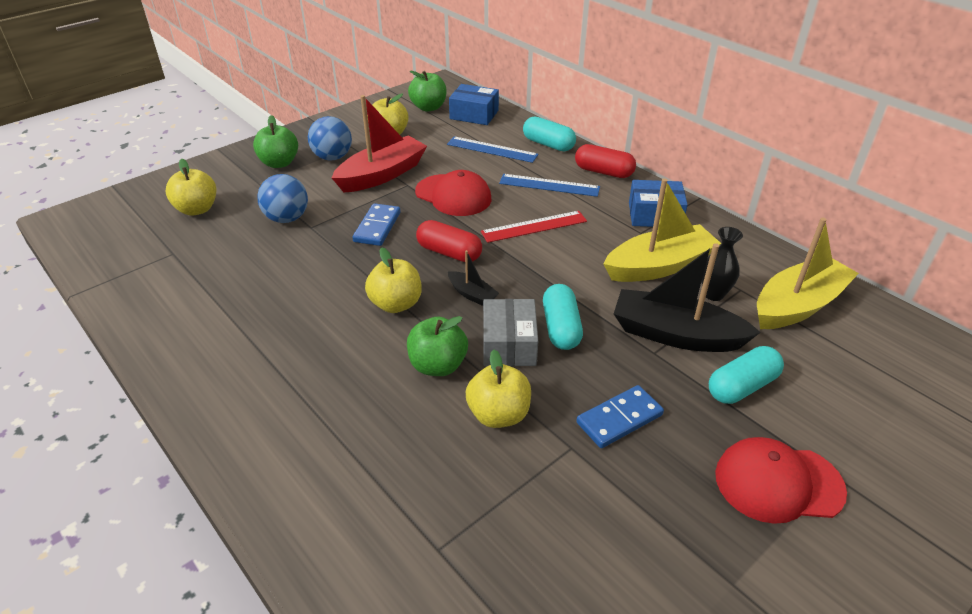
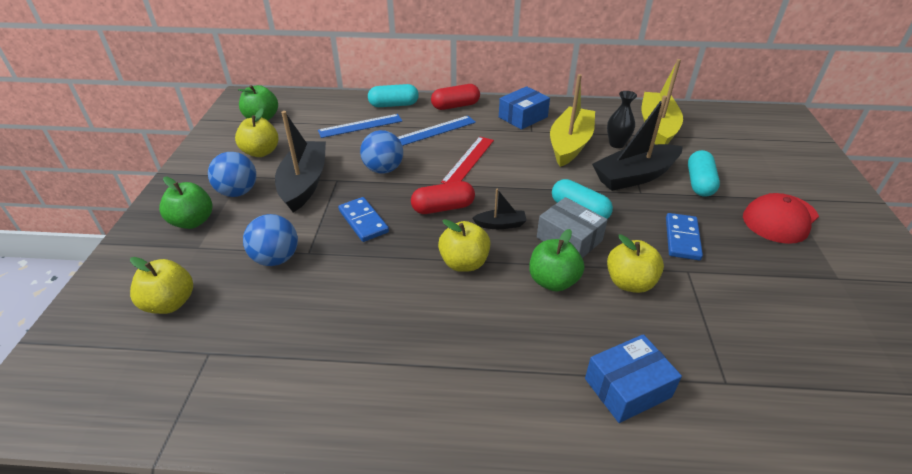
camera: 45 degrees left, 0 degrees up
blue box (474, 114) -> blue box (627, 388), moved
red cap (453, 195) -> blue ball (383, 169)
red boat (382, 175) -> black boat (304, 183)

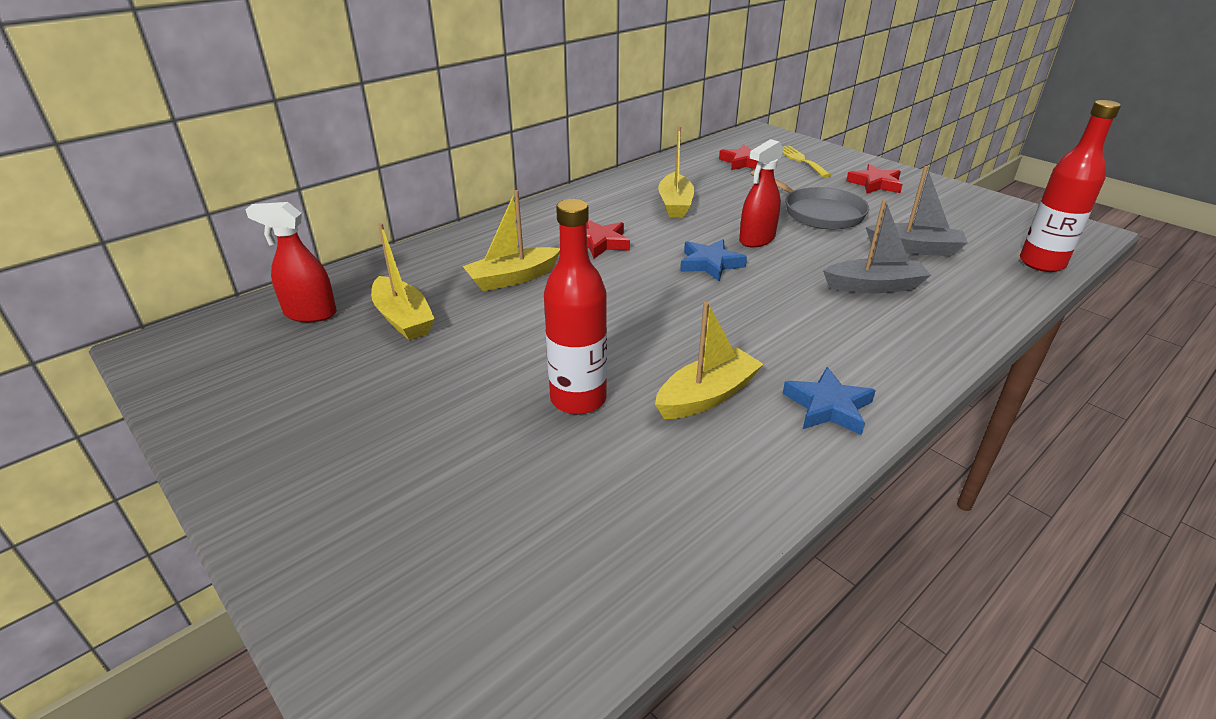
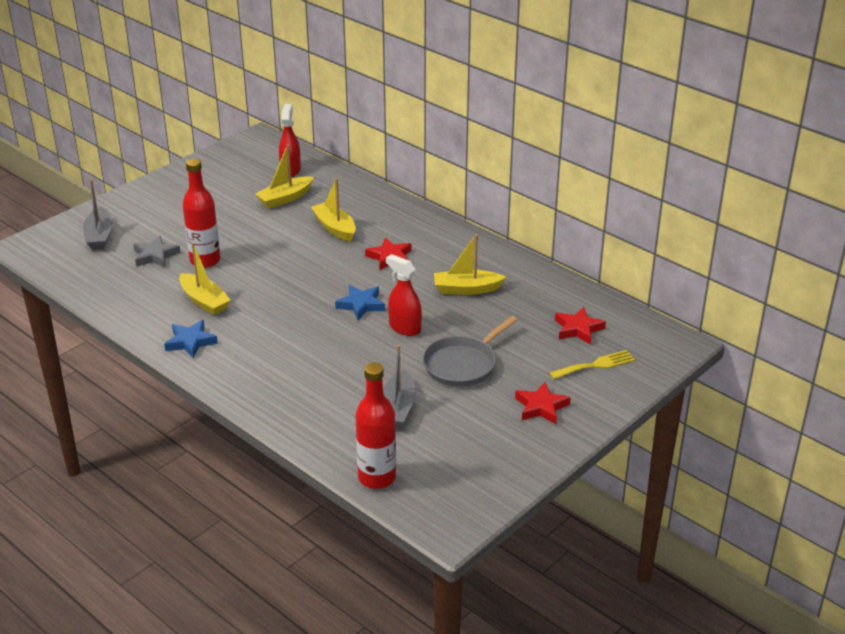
camera: 85 degrees right, 0 degrees up
none -> grey star (155, 256)
grey boat (874, 286) -> grey boat (99, 236), moved

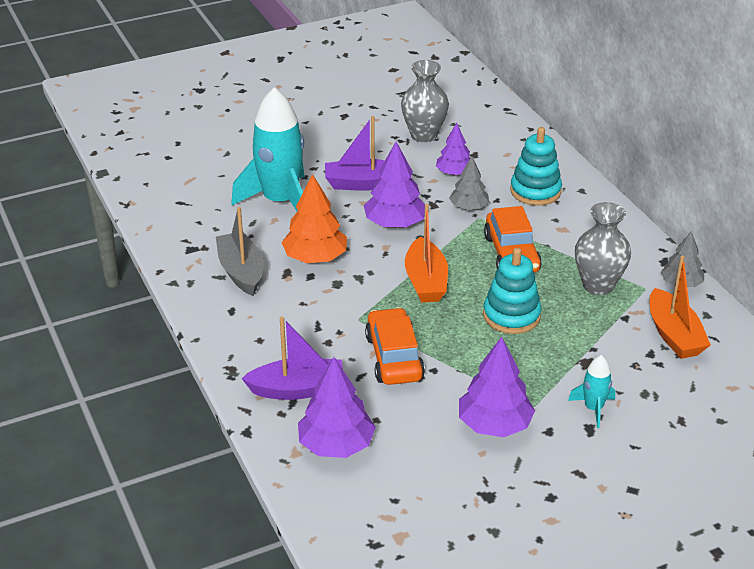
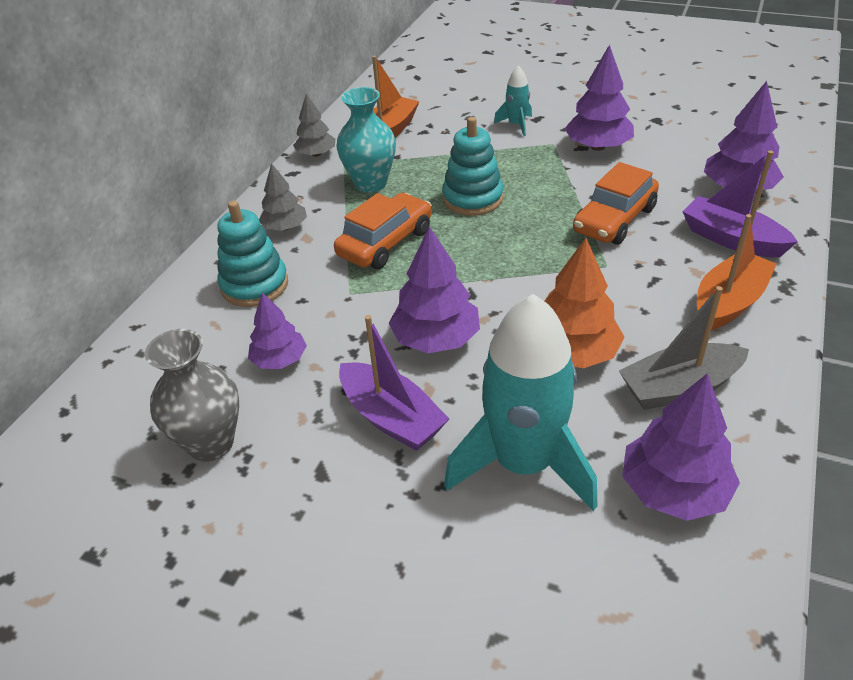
camera: 130 degrees left, 5 degrees up
none -> purple tree (673, 489)
orange boat (426, 281) -> orange boat (728, 303), moved
grey tree (469, 207) -> grey tree (285, 227), moved
grey vase (598, 285) -> turquoise vase (370, 183)
grey boat (241, 272) -> grey boat (679, 388), 45 degrees clockwise

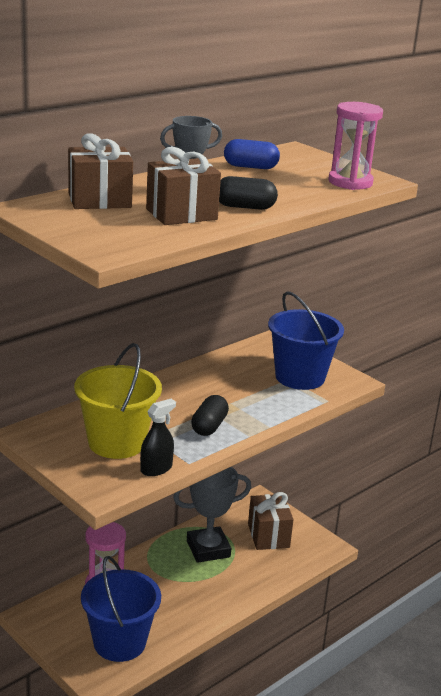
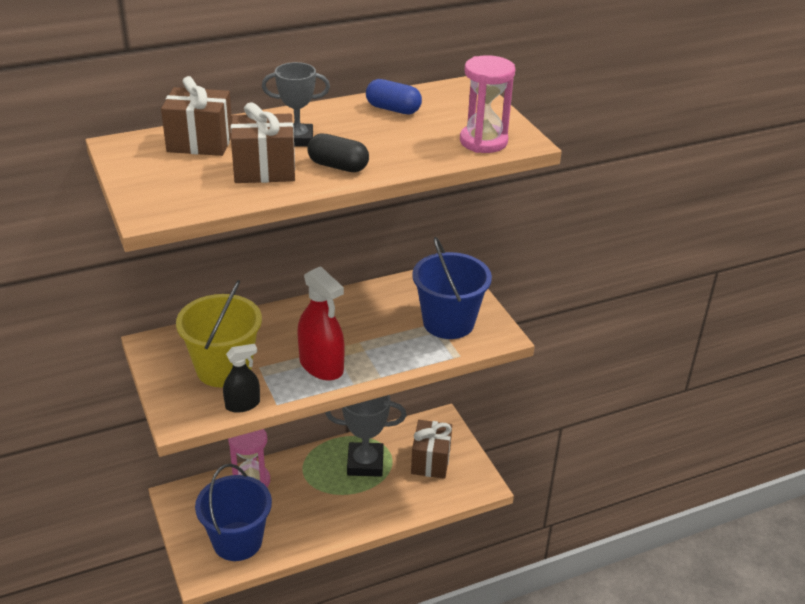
camera: 20 degrees right, 10 degrees up
black capsule (209, 426) -> red spray bottle (321, 366)

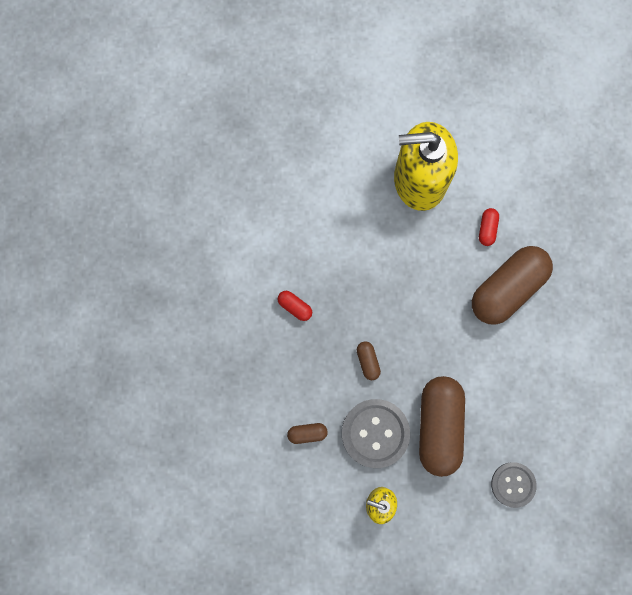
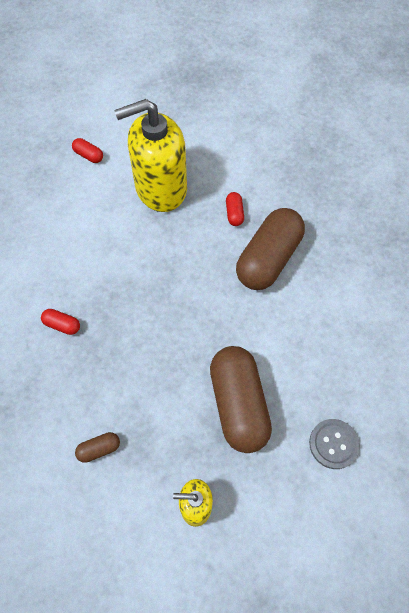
camera: 15 degrees left, 15 degrees down
grey button (375, 433) -> none
brown capsule (368, 361) -> none
none -> red capsule (88, 155)

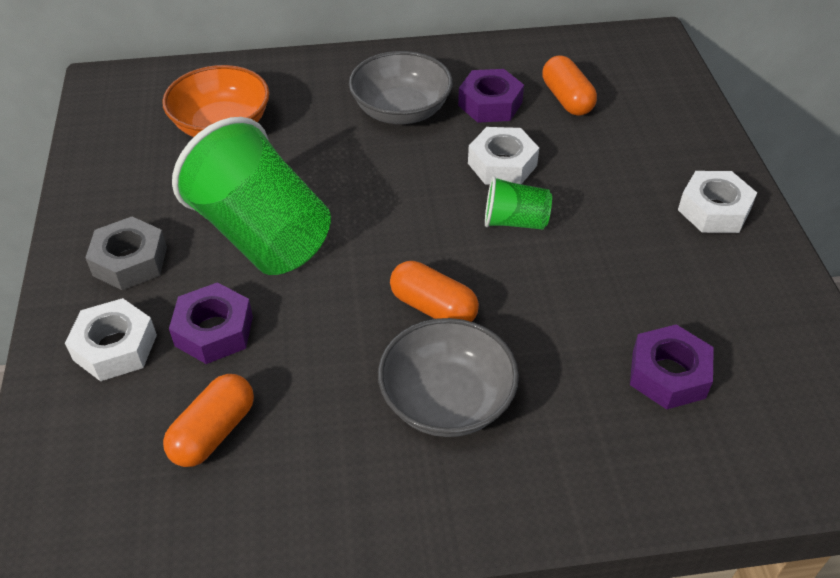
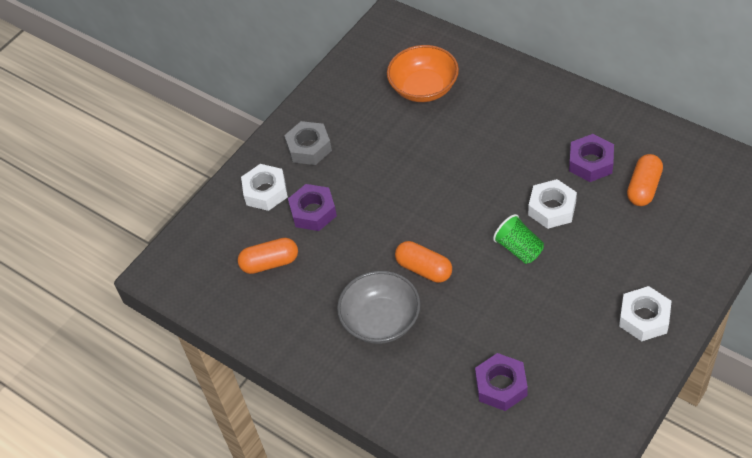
camera: 50 degrees right, 5 degrees up
green cup (262, 235) -> none
grey bowl (401, 111) -> none
orange capsule (433, 307) -> orange capsule (424, 269), 45 degrees counterclockwise

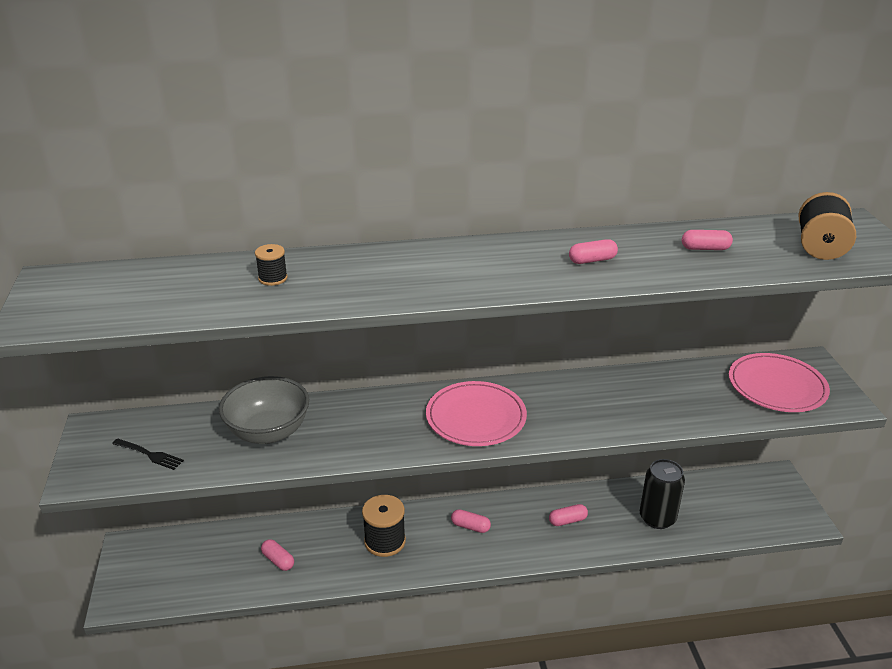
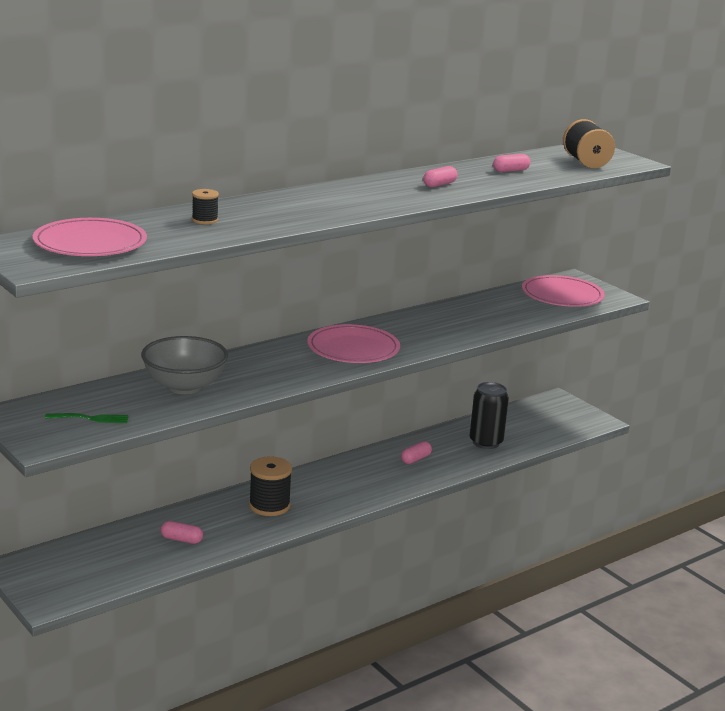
camera: 30 degrees left, 10 degrees down
pink capsule (470, 526) -> none
none -> pink plate (90, 243)
black fork (149, 454) -> green fork (91, 418)

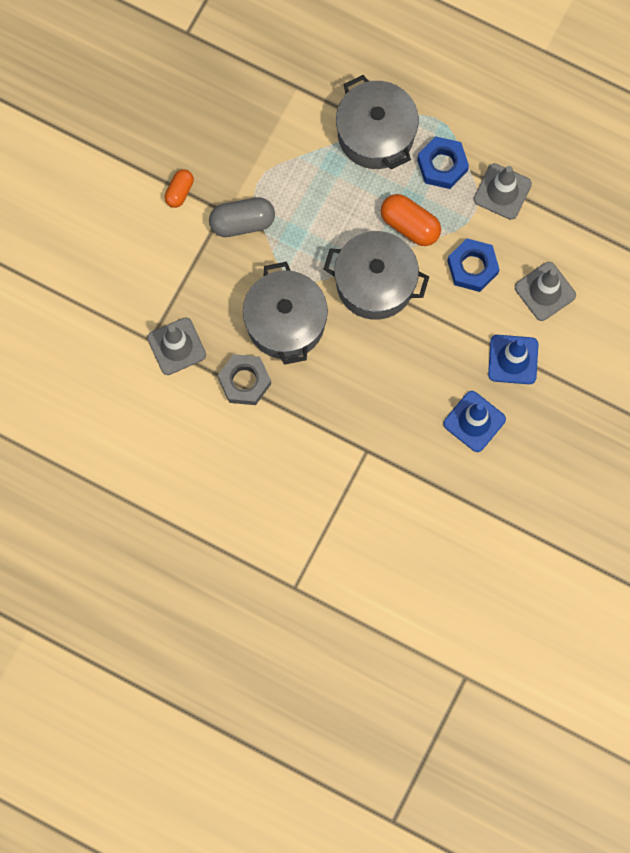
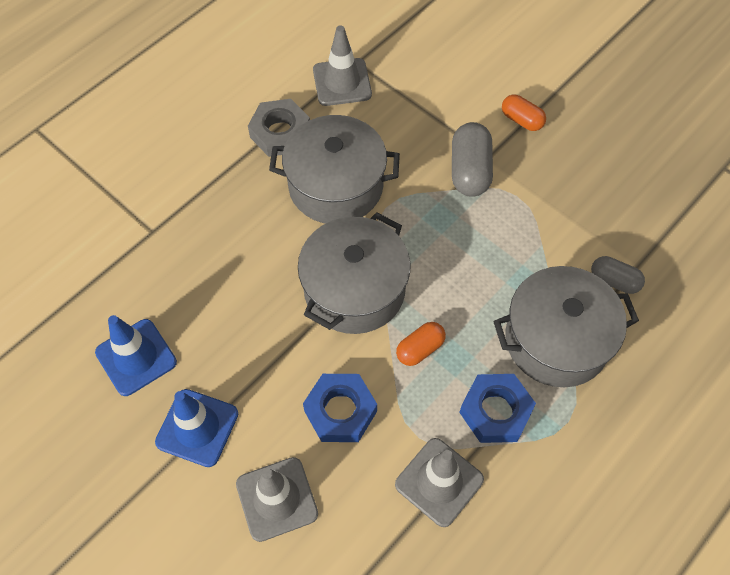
camera: 105 degrees right, 15 degrees down
none -> grey capsule (614, 281)
orange capsule (410, 225) -> orange capsule (420, 349), x0.62

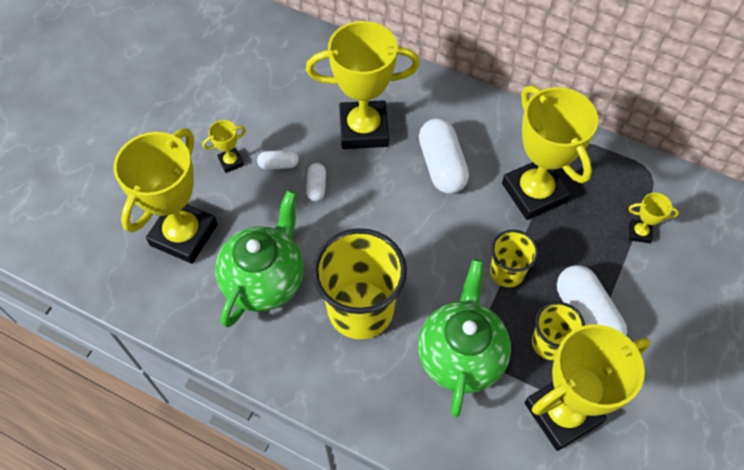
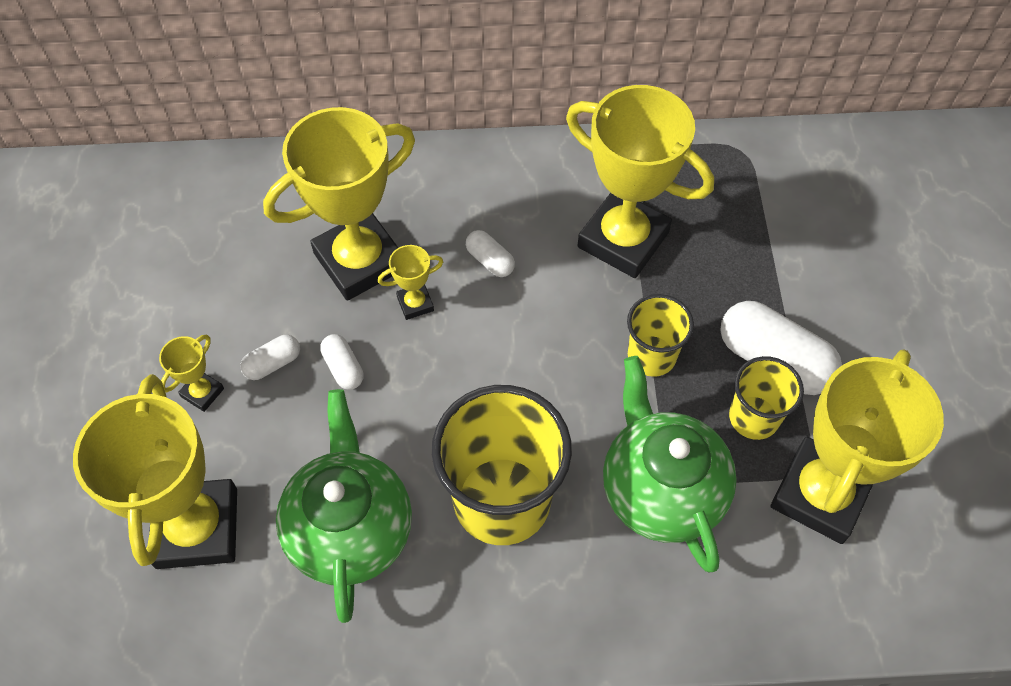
camera: 30 degrees left, 0 degrees up
yellow trophy (639, 233) -> yellow trophy (415, 303), moved
white capsule (441, 166) -> white capsule (490, 261), x0.50

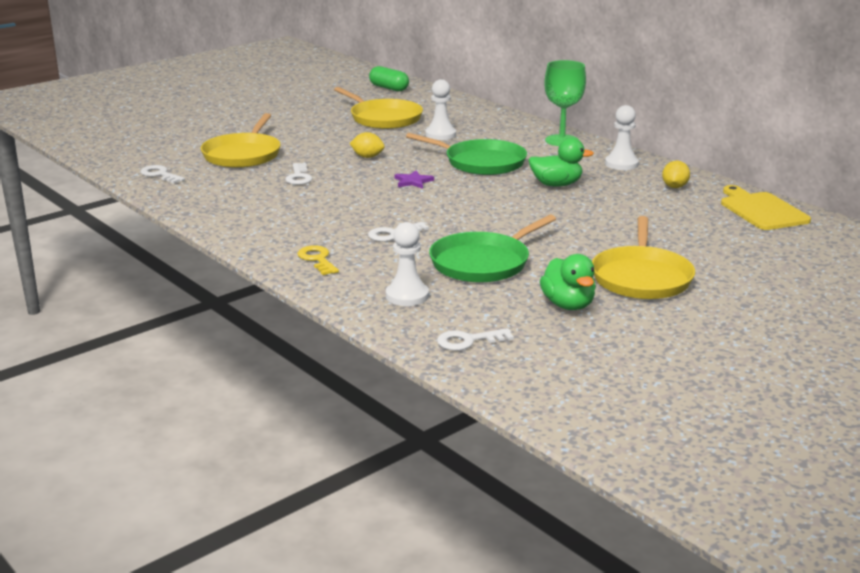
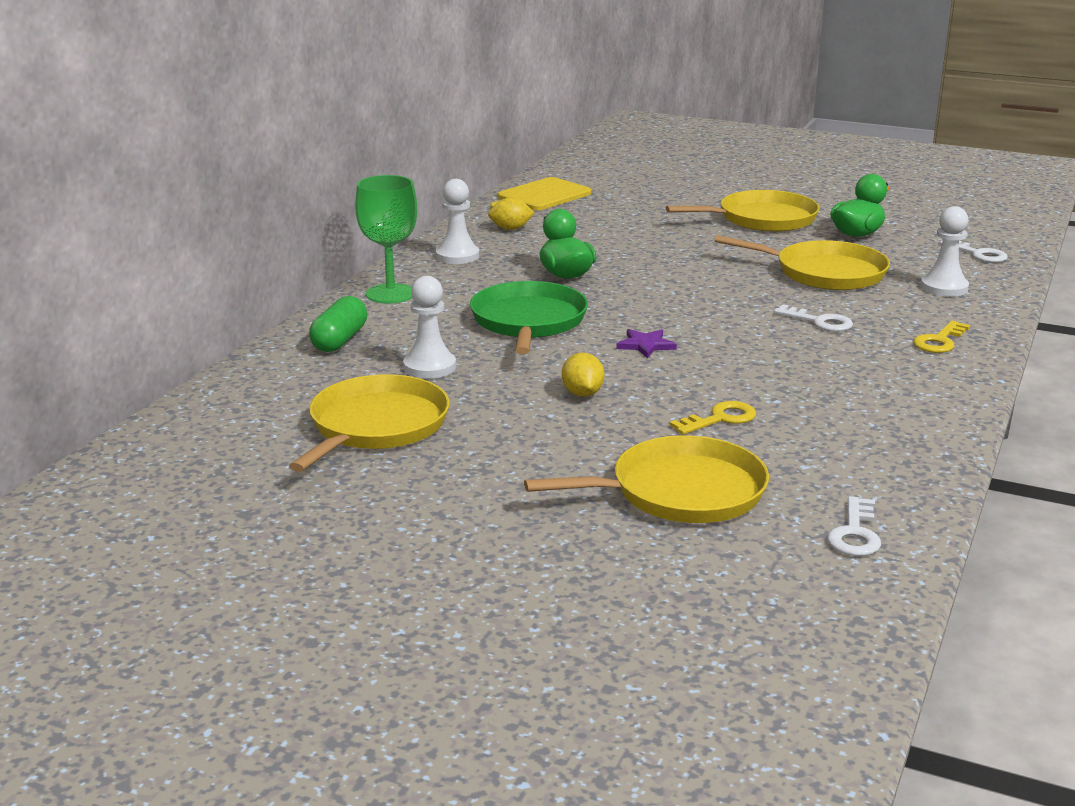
camera: 115 degrees left, 0 degrees up
green capsule (389, 88) -> green capsule (340, 340), moved
white key (299, 177) -> yellow key (720, 419)
green pan (483, 263) -> yellow pan (824, 273)

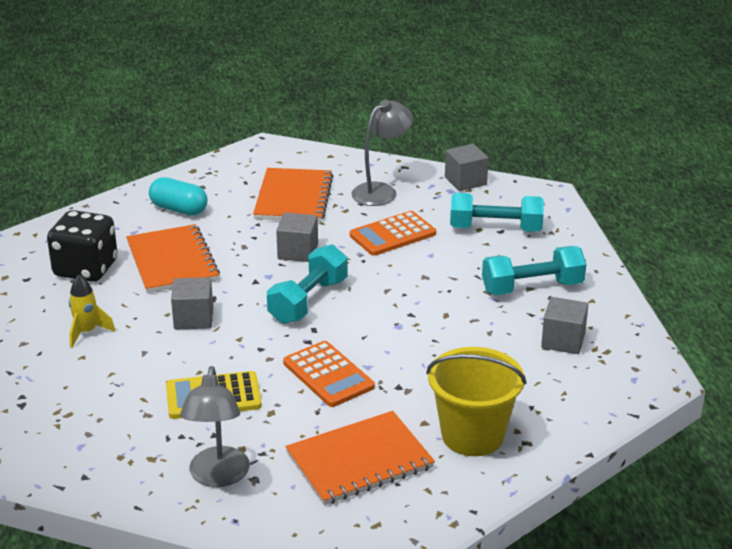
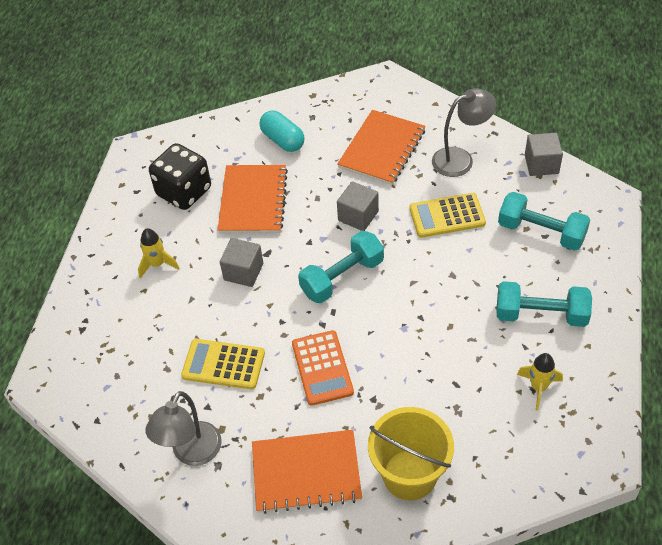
camera: 25 degrees right, 20 degrees up
grey cube (563, 341) -> yellow rocket (538, 388)
orange calculator (392, 234) -> yellow calculator (447, 216)

